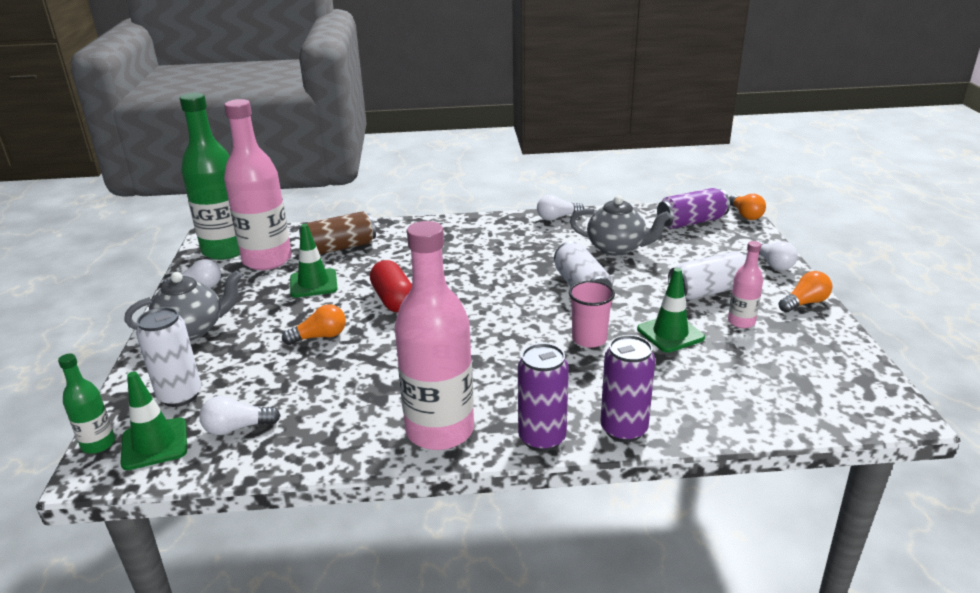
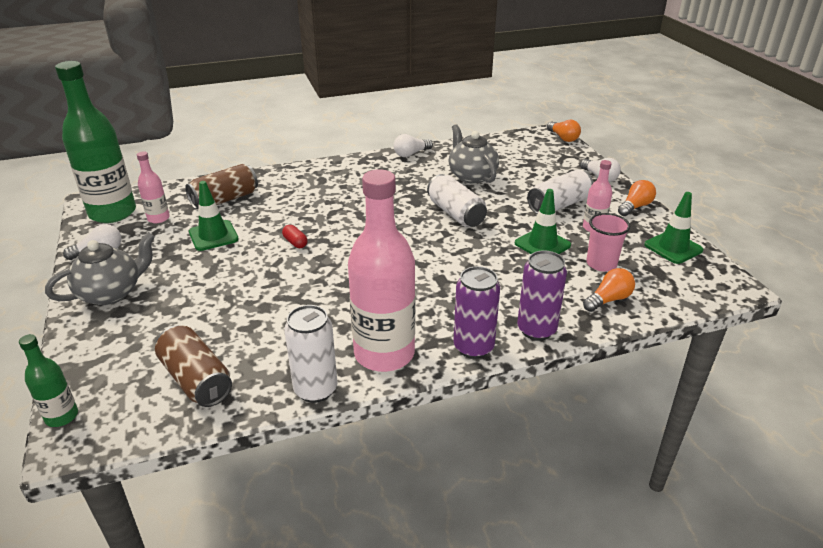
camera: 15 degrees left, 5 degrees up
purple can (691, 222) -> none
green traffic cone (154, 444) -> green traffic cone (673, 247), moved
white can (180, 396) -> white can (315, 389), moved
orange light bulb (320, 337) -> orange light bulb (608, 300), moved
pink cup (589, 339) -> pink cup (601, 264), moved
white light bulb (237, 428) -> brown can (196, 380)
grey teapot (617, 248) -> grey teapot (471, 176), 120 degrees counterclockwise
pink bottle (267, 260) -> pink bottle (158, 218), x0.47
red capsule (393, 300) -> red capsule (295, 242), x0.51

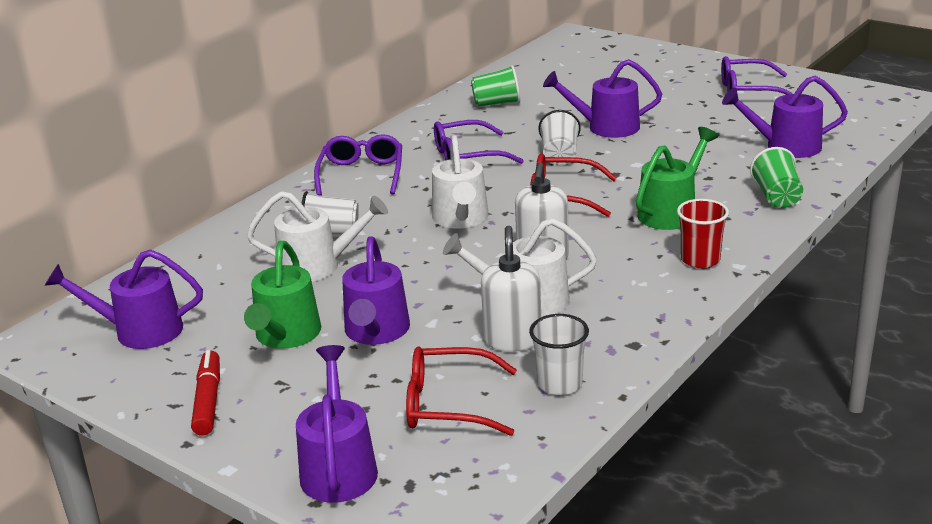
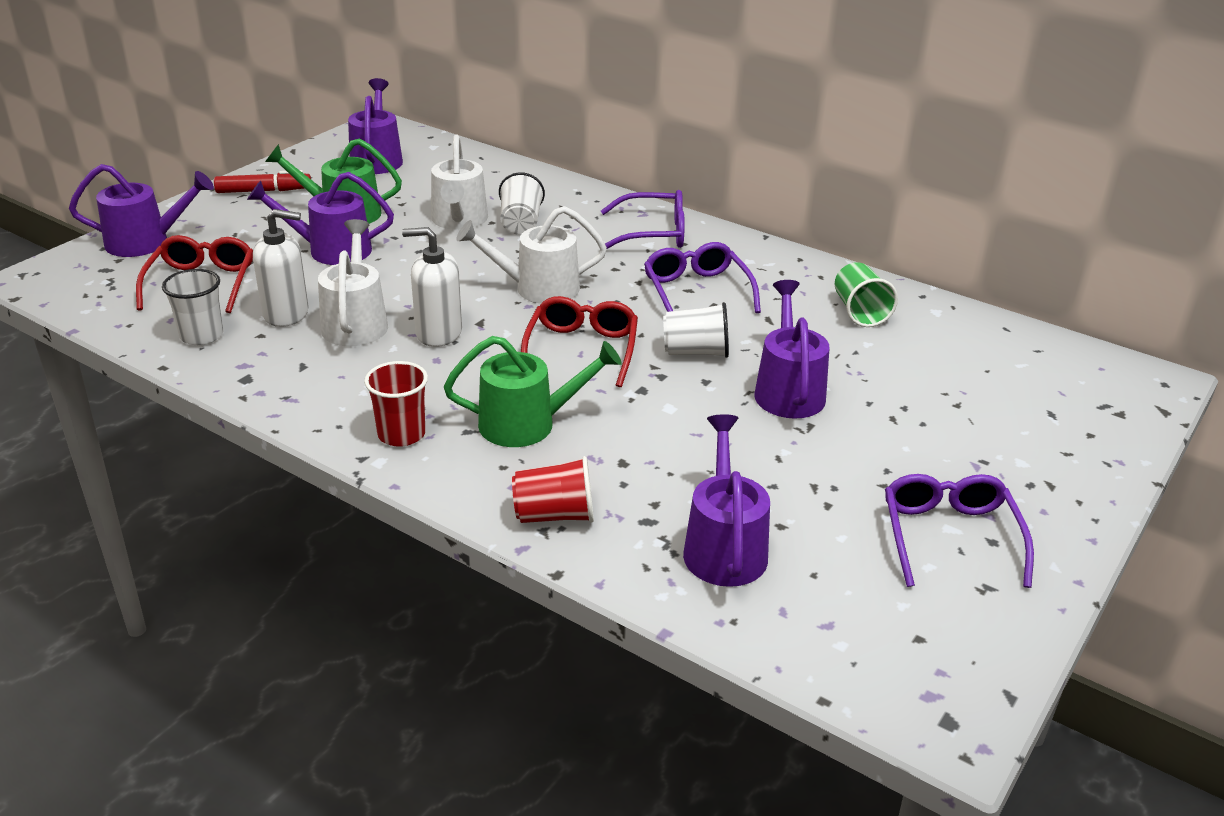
camera: 85 degrees right, 5 degrees up
green cup (776, 197) -> red cup (555, 515)
green watering can (671, 211) -> green watering can (528, 424), 45 degrees counterclockwise

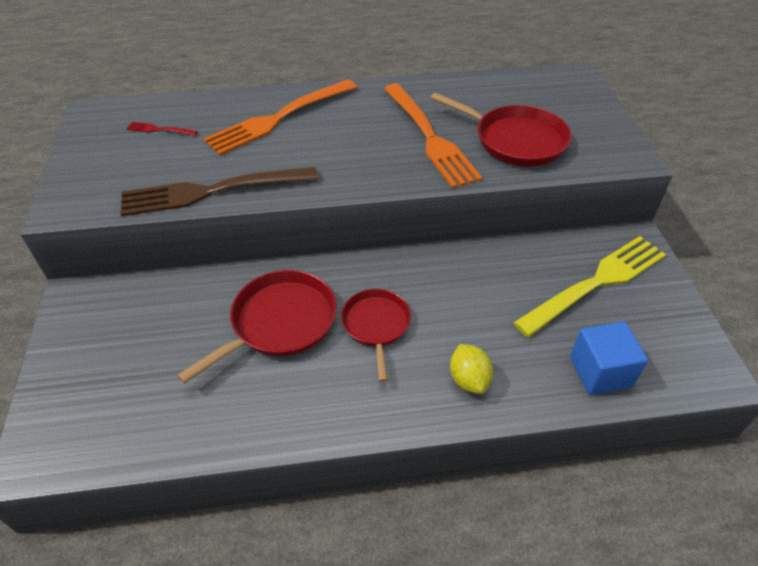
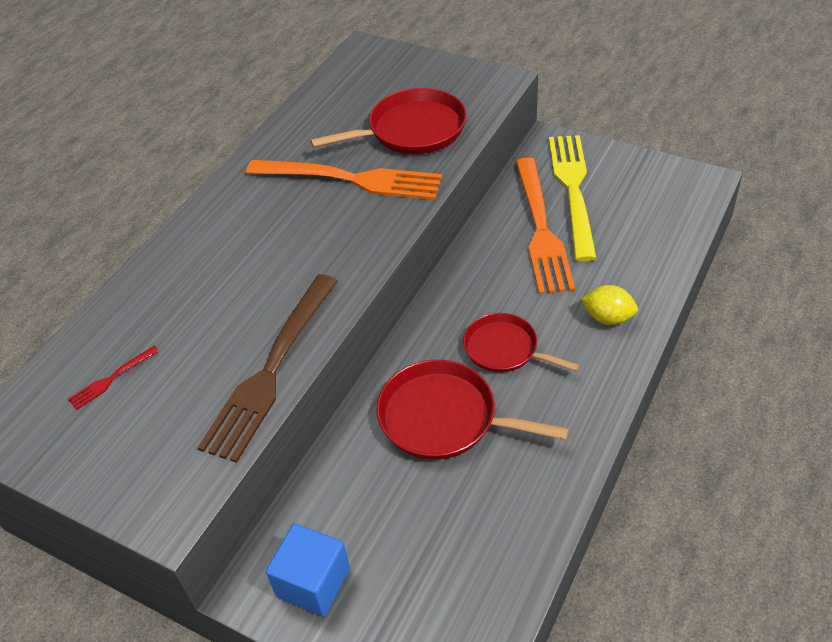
camera: 50 degrees left, 0 degrees up
orange fork (279, 118) -> orange fork (541, 229), moved
blue cube (600, 371) -> blue cube (313, 582), moved
red pan (279, 322) -> red pan (444, 418), 60 degrees counterclockwise

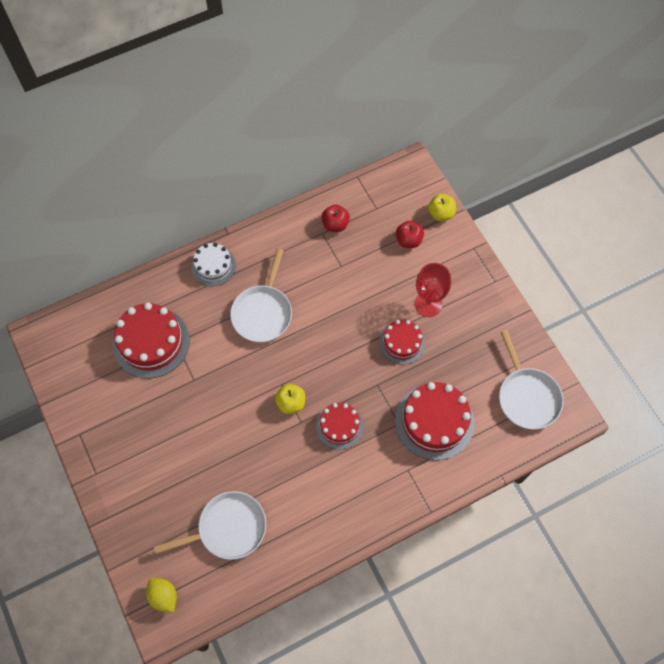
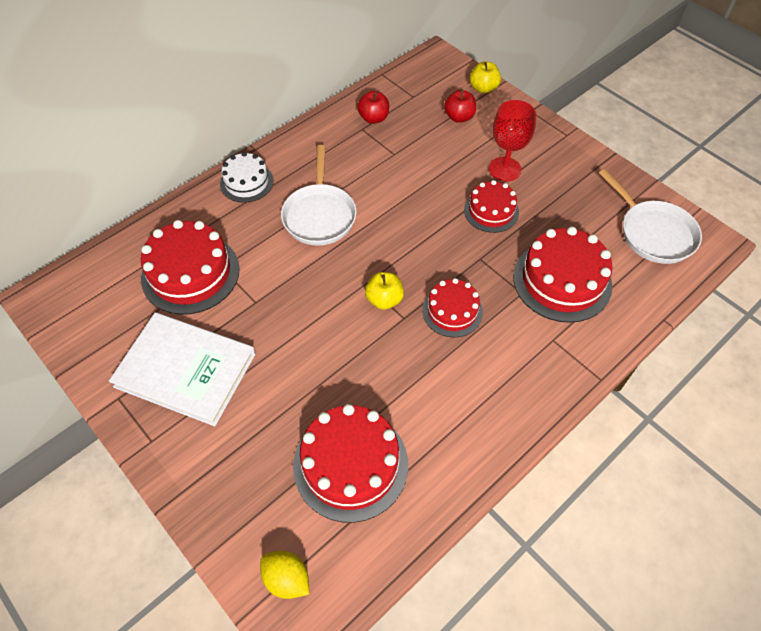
camera: 15 degrees left, 10 degrees down
none -> white book (185, 370)
white pan (227, 528) -> red cake (350, 464)

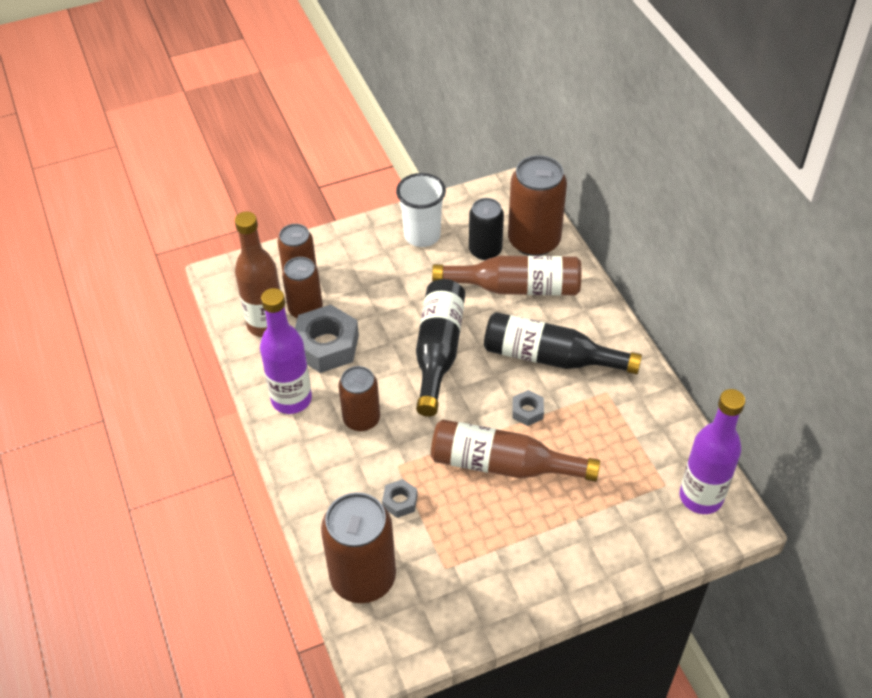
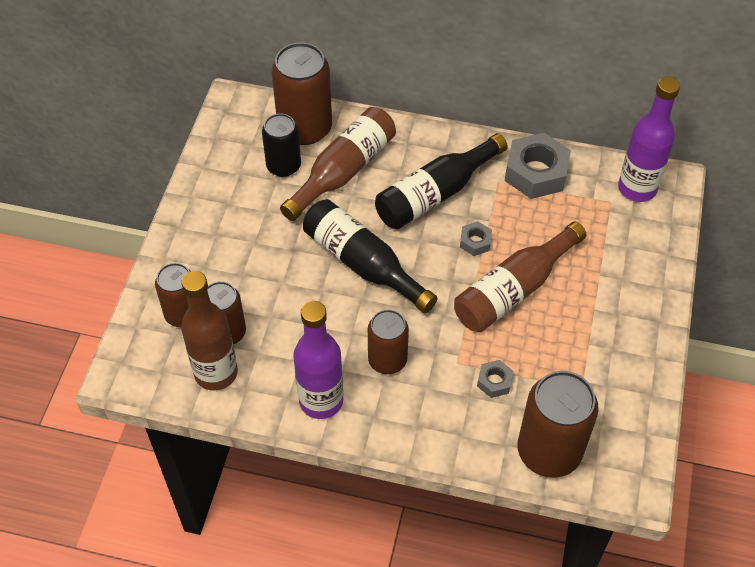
camera: 55 degrees left, 5 degrees up
white cup (422, 235) -> none
grey nut (326, 346) -> grey nut (536, 173), moved

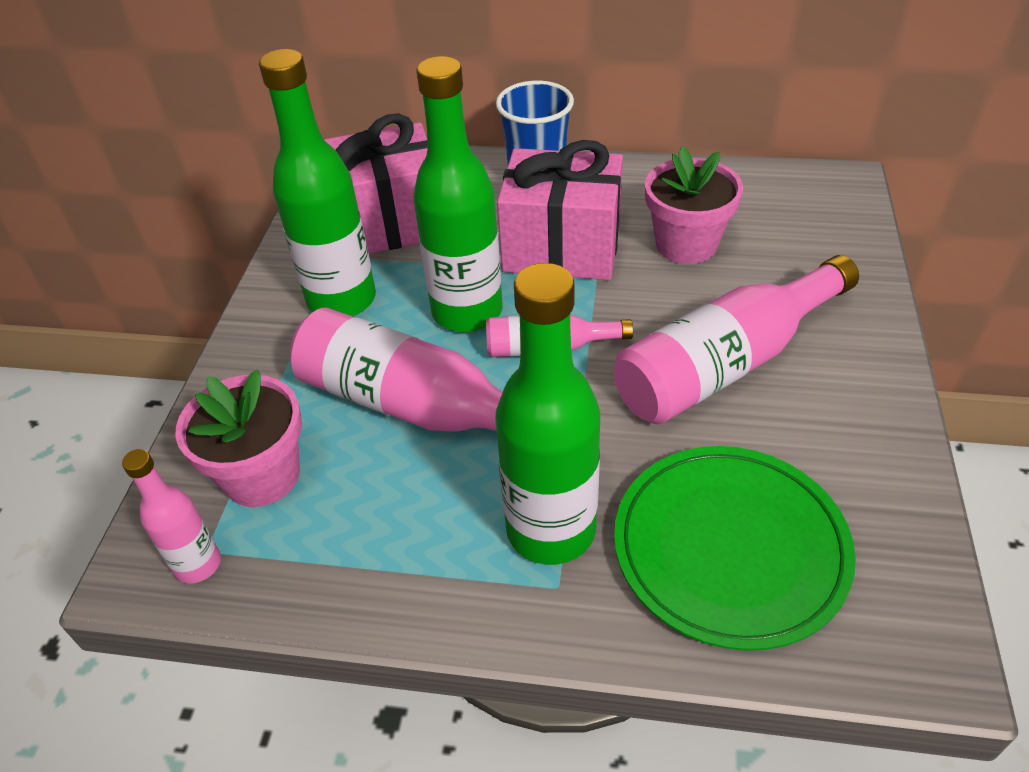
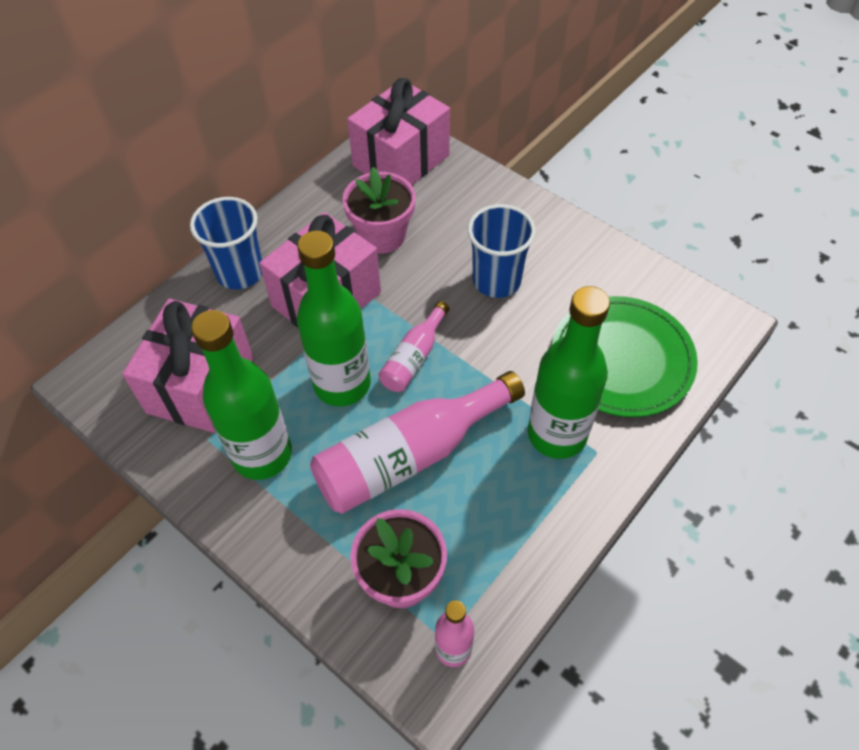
camera: 60 degrees left, 10 degrees up
none -> pink gift (401, 161)
pink bottle (726, 363) -> blue cup (496, 280)

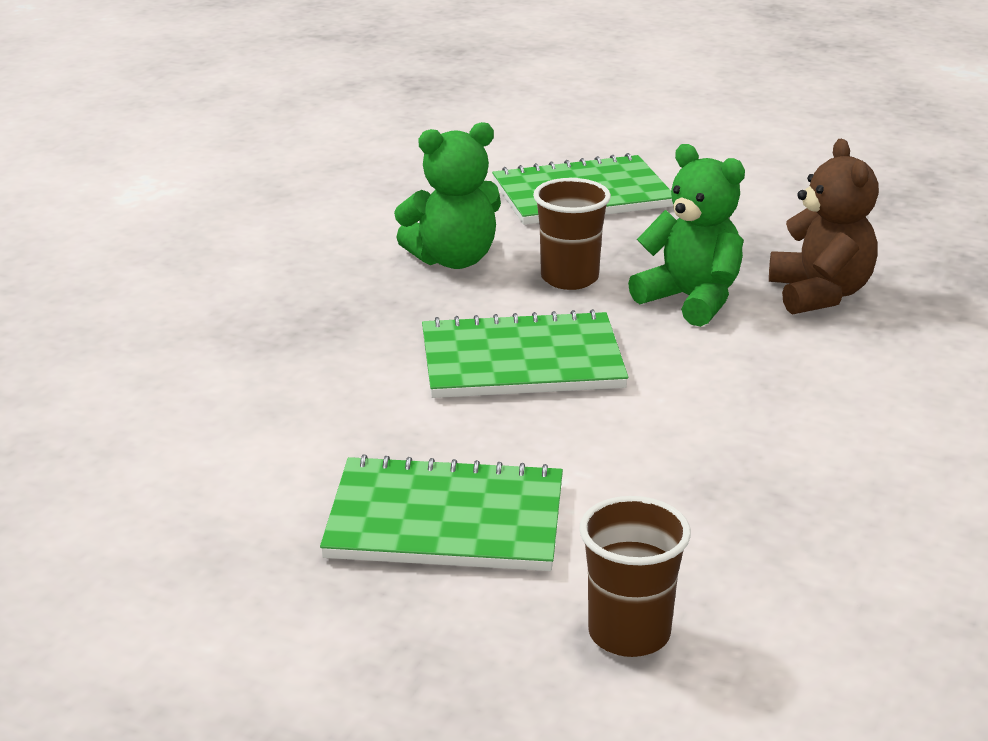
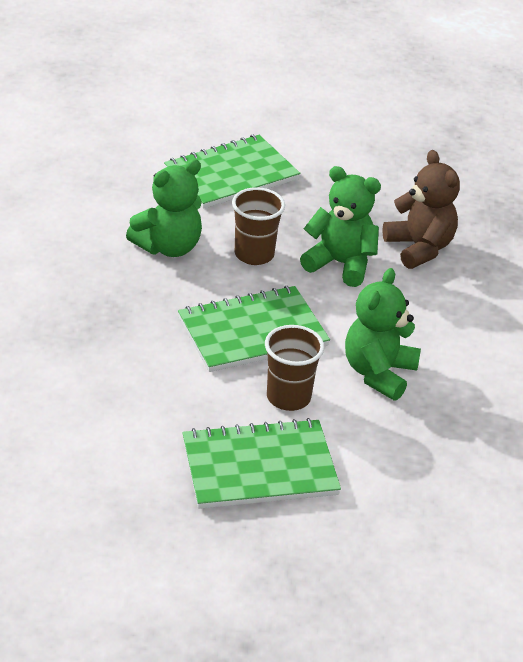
camera: 20 degrees left, 10 degrees up
none -> green teddy bear (378, 373)
brown cup (629, 634) -> brown cup (288, 397), moved

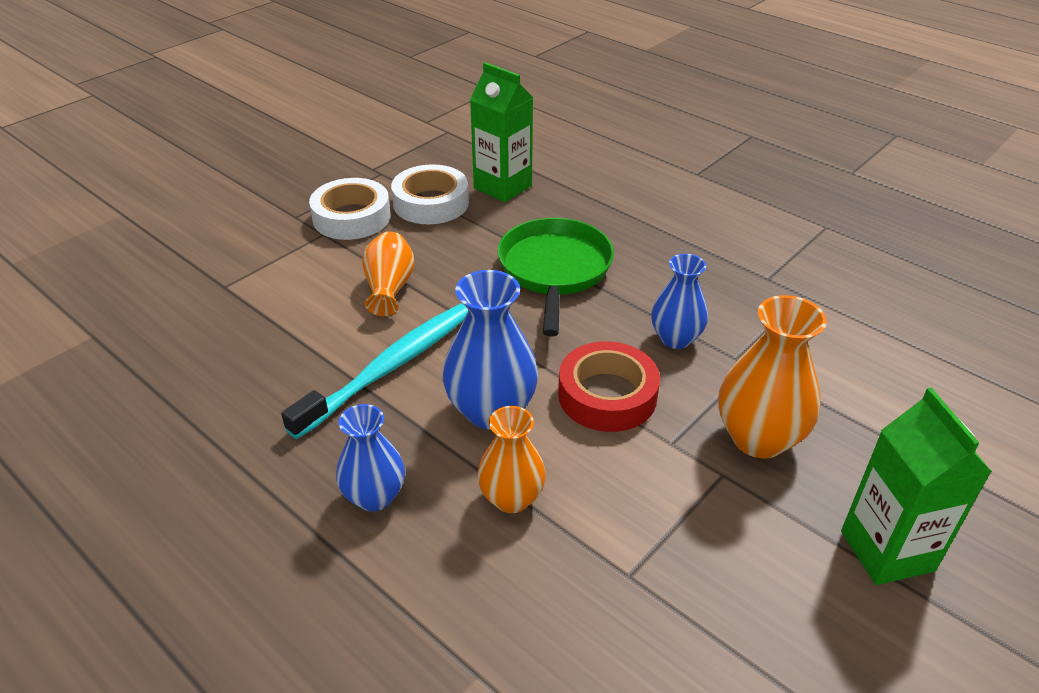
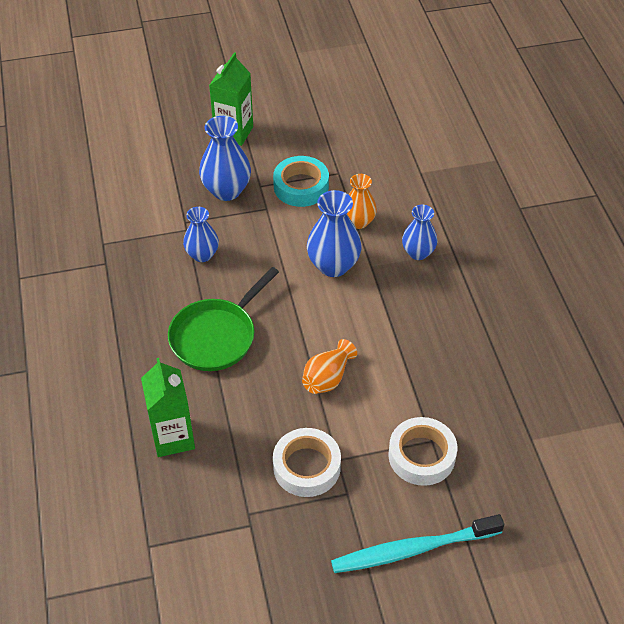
camera: 145 degrees left, 10 degrees up
red tape (607, 395) -> none
none -> turquoise tape (301, 186)
turquoise toothbrush (390, 367) -> turquoise toothbrush (412, 549), moved
white tape (431, 203) -> white tape (421, 456), moved
orange vase (758, 438) -> blue vase (226, 190)

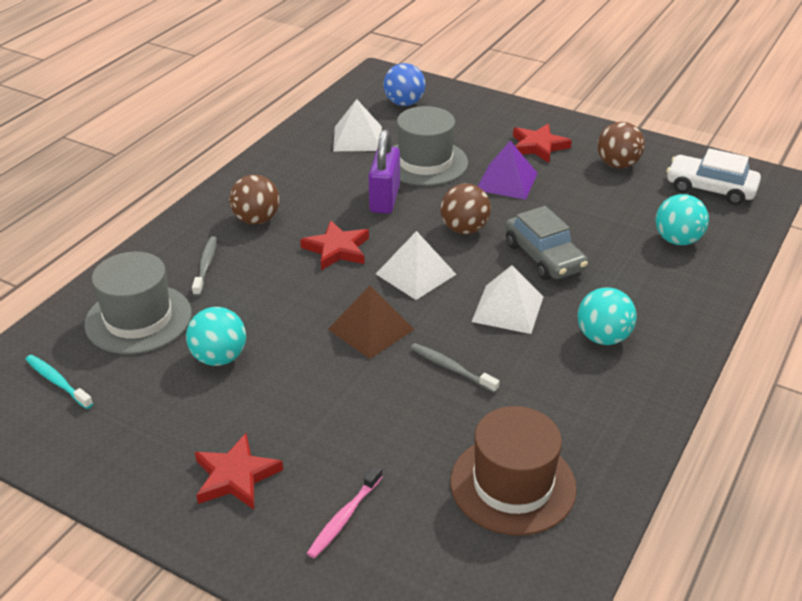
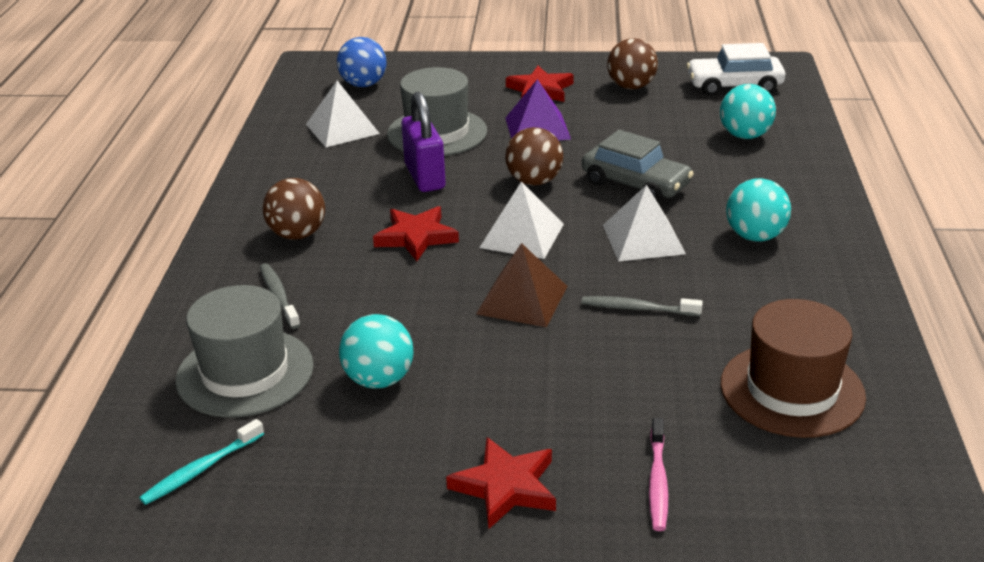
camera: 25 degrees left, 5 degrees down
turquoise toothbrush (57, 382) -> turquoise toothbrush (201, 469), 60 degrees counterclockwise

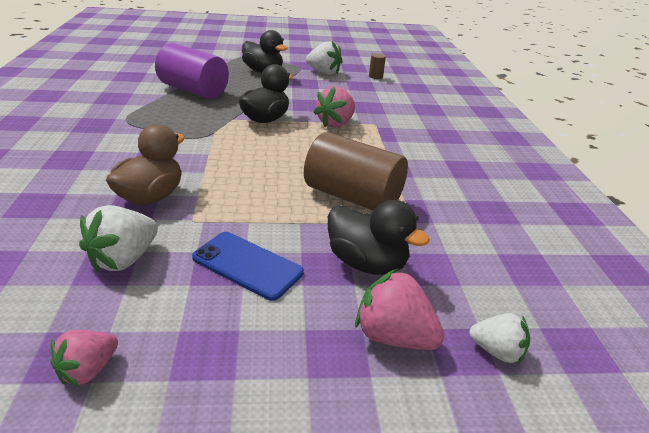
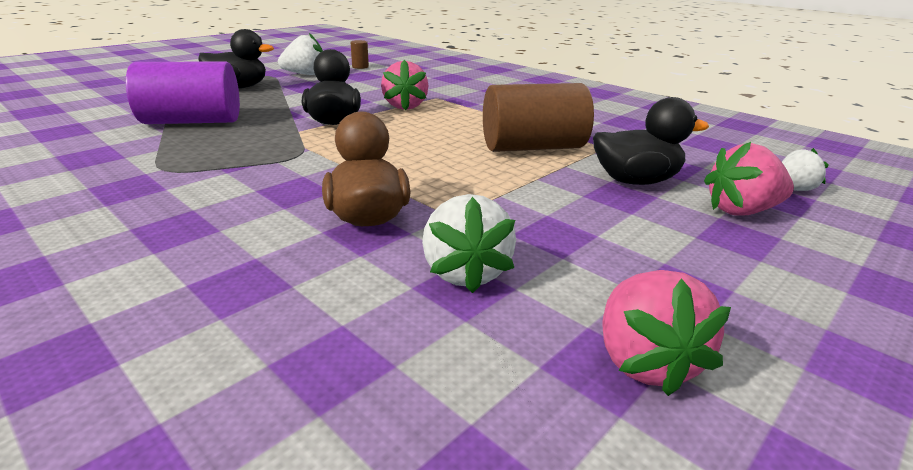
camera: 40 degrees left, 5 degrees down
blue phone (247, 265) -> none
pink strawberry (88, 370) -> pink strawberry (644, 361), x1.55

